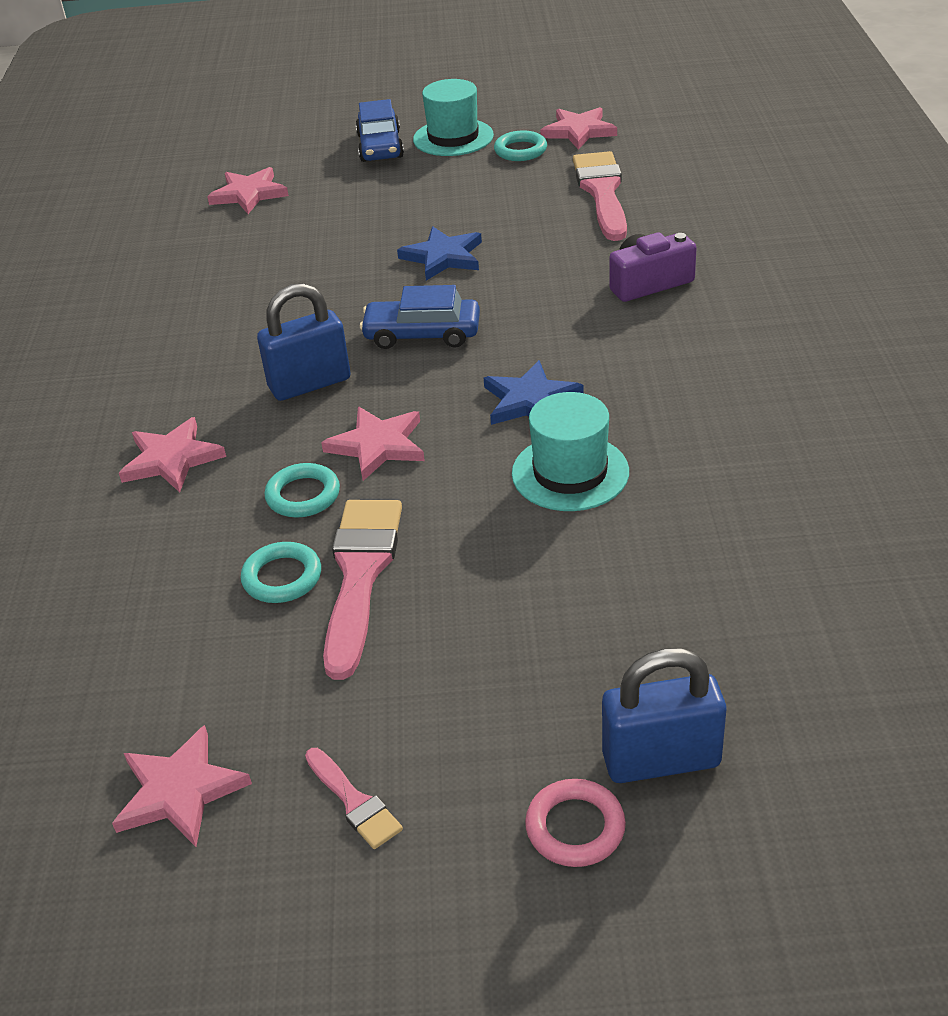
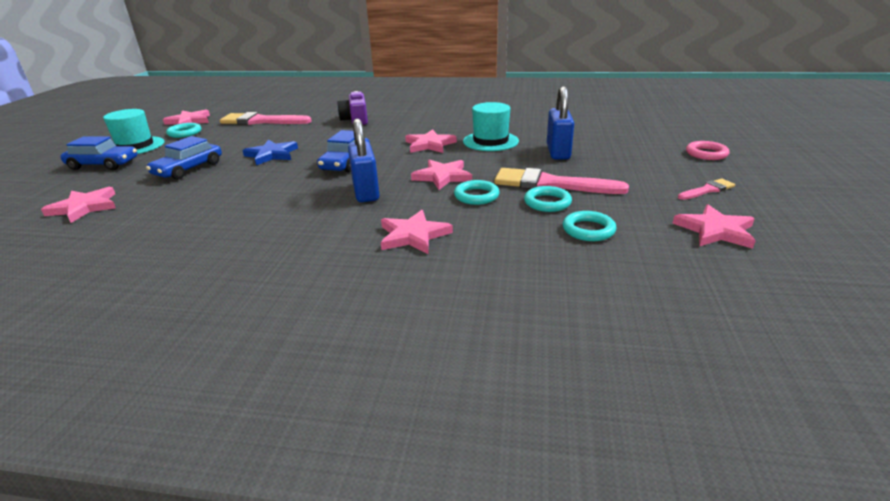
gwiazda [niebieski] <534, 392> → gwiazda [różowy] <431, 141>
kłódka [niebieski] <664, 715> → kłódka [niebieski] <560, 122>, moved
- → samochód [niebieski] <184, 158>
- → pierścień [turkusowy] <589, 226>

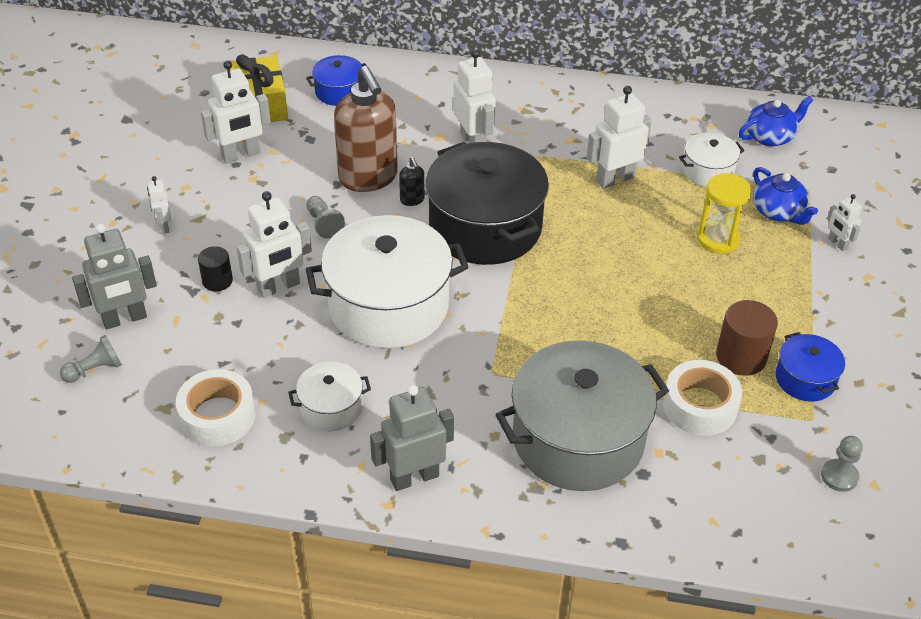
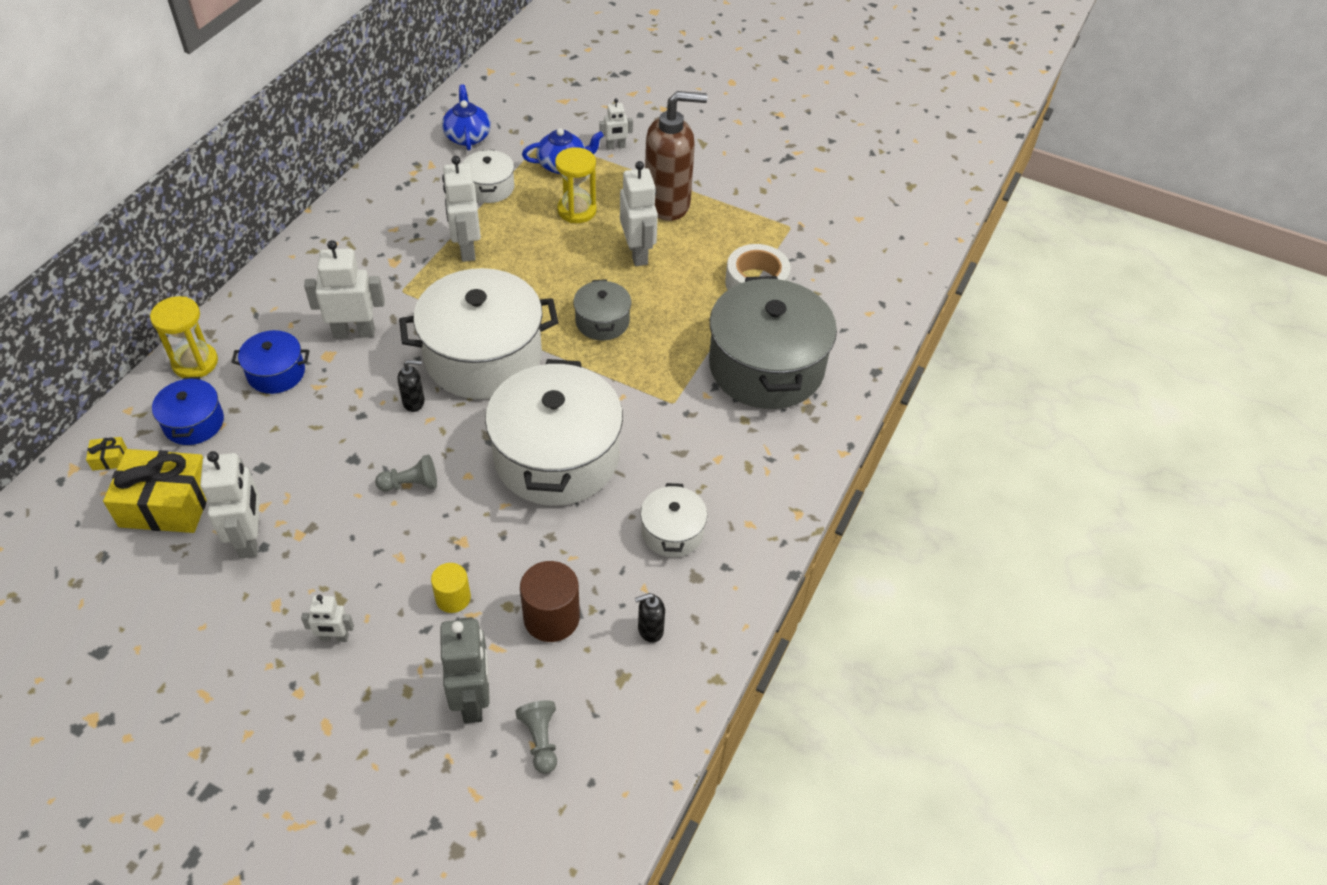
taśma klejąca [biały] <216, 407> → dozownik mydła [czarny] <650, 618>
walec [czarny] <215, 268> → walec [żółty] <451, 588>
robot [biały] <274, 244> → robot [biały] <639, 213>, moved
dozownik mydła [brązowy] <366, 129> → dozownik mydła [brązowy] <676, 156>, moved
robot [szary] <412, 438> → -
garnek [czarny] <487, 203> → garnek [biały] <478, 333>
walec [brązowy] <747, 338> → walec [brązowy] <550, 601>, moved
garnek [niebieski] <810, 367> → garnek [niebieski] <270, 362>, moved
pionek [szary] <842, 464> → -
- → prezent [żółty] <106, 454>
- → klepsydra [żółty] <184, 337>
- → garnek [szary] <602, 309>

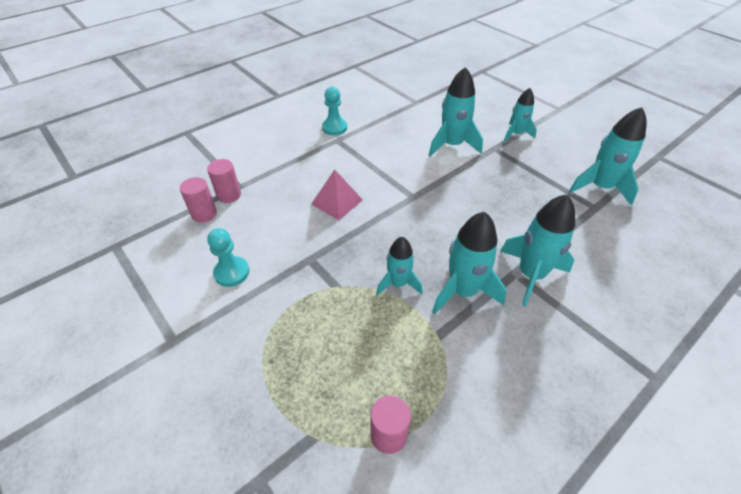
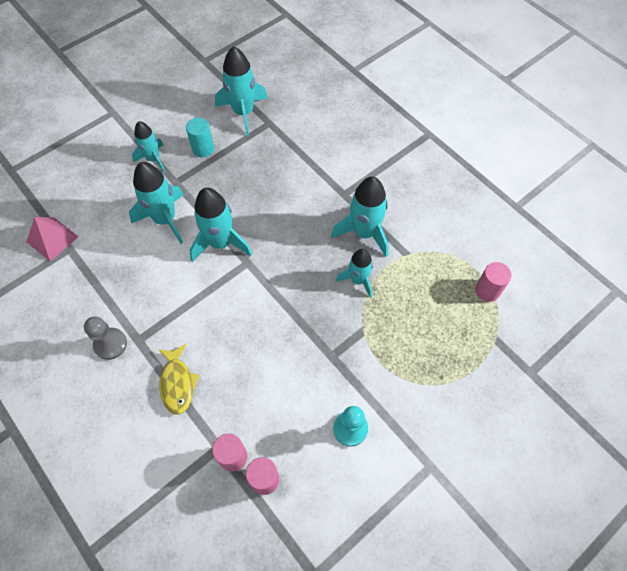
piramida [różowy] <337, 194> → piramida [różowy] <52, 239>, moved
pionek [turkusowy] <334, 111> → pionek [szary] <105, 338>
rakieta [turkusowy] <537, 250> → rakieta [turkusowy] <221, 225>, moved
- → ryba [żółty] <178, 379>
- → walec [turkusowy] <200, 137>

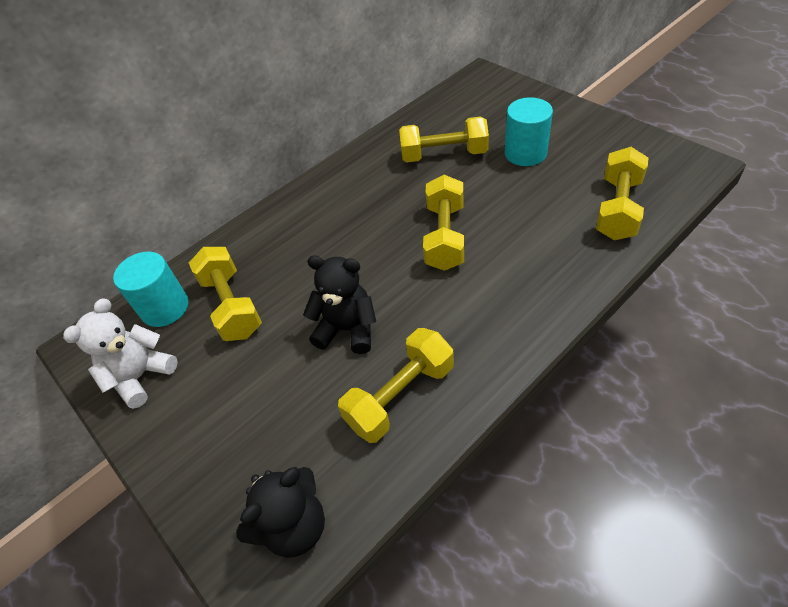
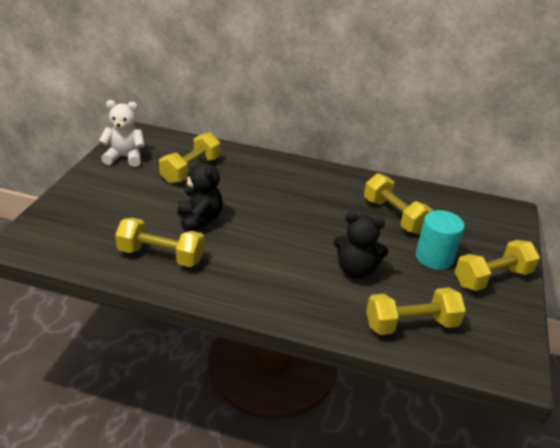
walec [turkusowy] <150, 289> → -
miś [czarny] <280, 512> → miś [czarny] <361, 245>, moved
hantel [żółty] <443, 223> → hantel [żółty] <497, 265>, moved

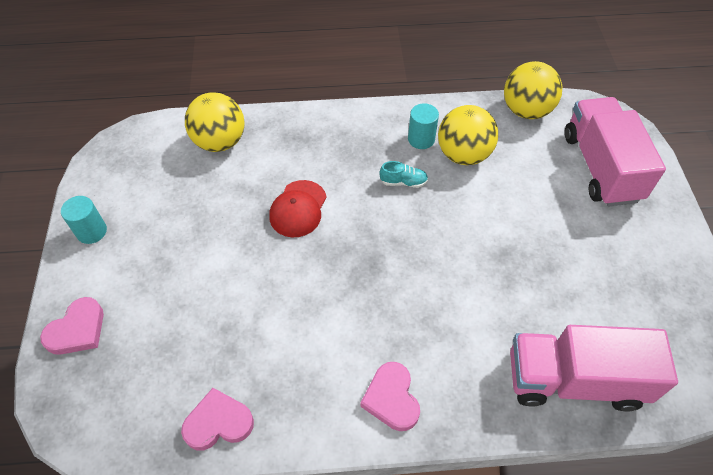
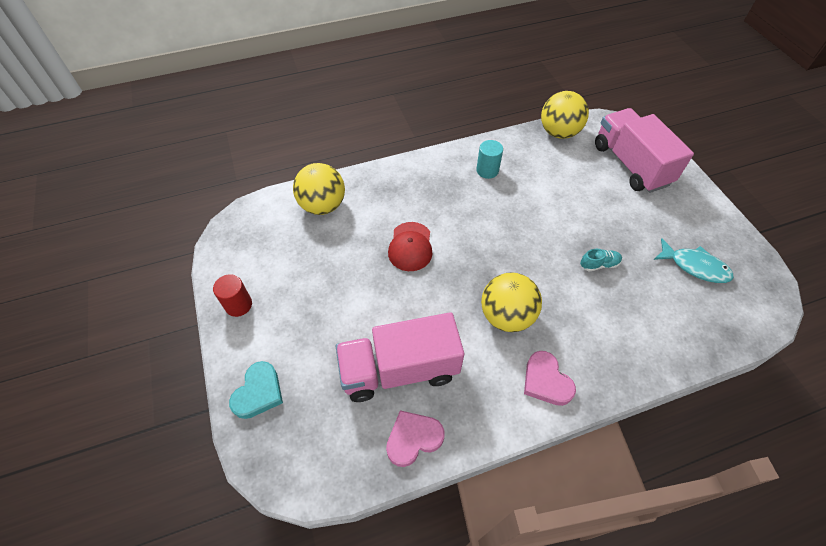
serce [różowy] <72, 326> → serce [turkusowy] <256, 390>
walec [turkusowy] <84, 220> → walec [czerwony] <232, 295>
but [turkusowy] <403, 174> → but [turkusowy] <601, 260>, moved
piłka [żółty] <468, 135> → piłka [żółty] <511, 302>, moved
ciężarówka [różowy] <594, 368> → ciężarówka [różowy] <400, 357>, moved
- → ryba [turkusowy] <694, 260>

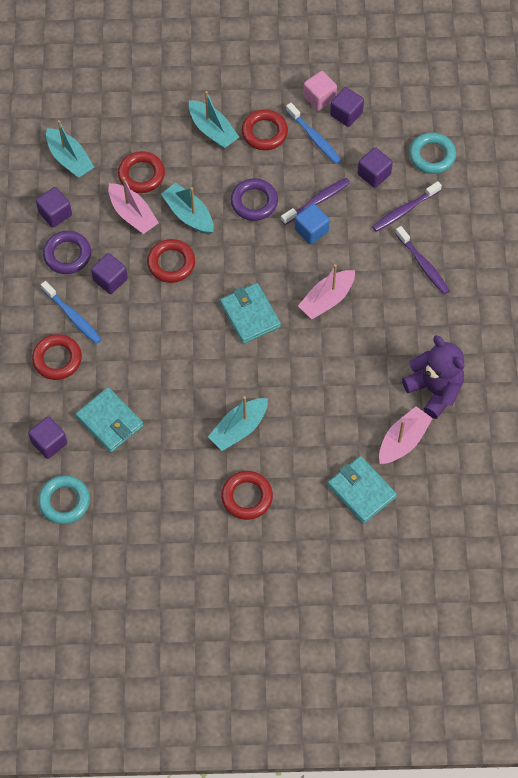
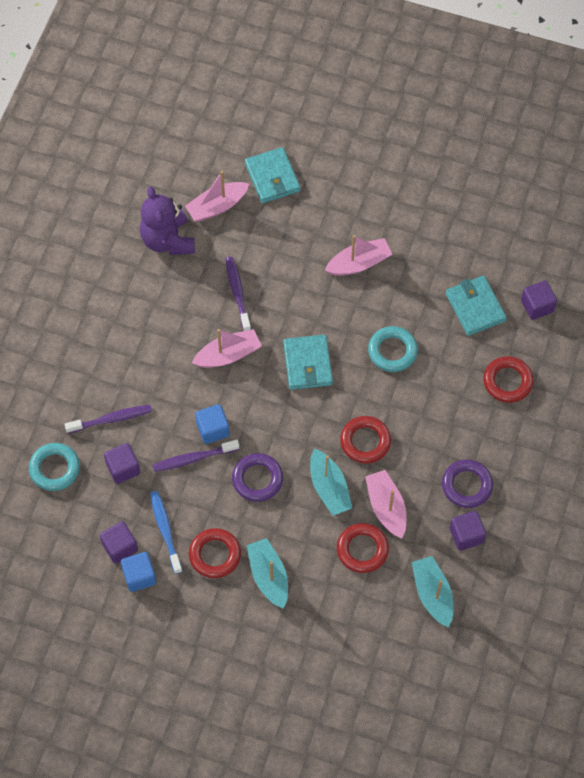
pierścień [turkusowy] <64, 499> → pierścień [turkusowy] <393, 349>, moved
szczoteczka do zębów [niebieski] <71, 312> → -
sześcian [fioletowy] <109, 273> → -
łódka [turkusowy] <238, 423> → łódka [różowy] <358, 255>
pierścień [czerwony] <247, 495> → -
sześcian [różowy] <320, 91> → sześcian [niebieski] <138, 572>
szczoteczka do zębów [fioletowy] <422, 260> → szczoteczka do zębów [fioletowy] <238, 294>, moved

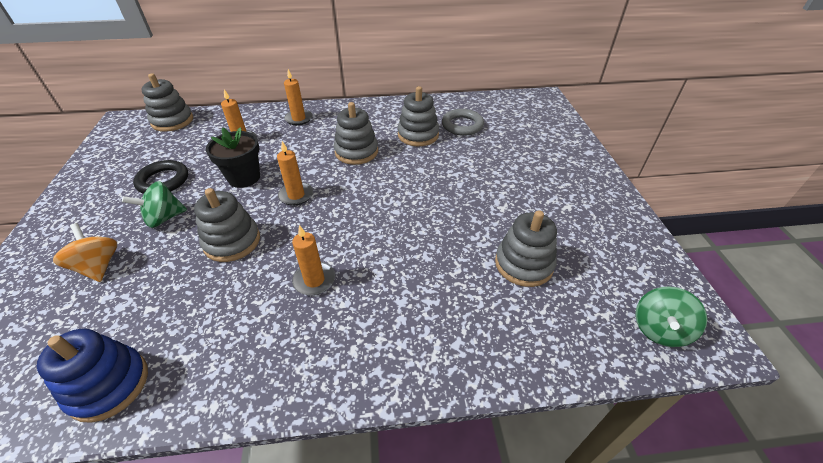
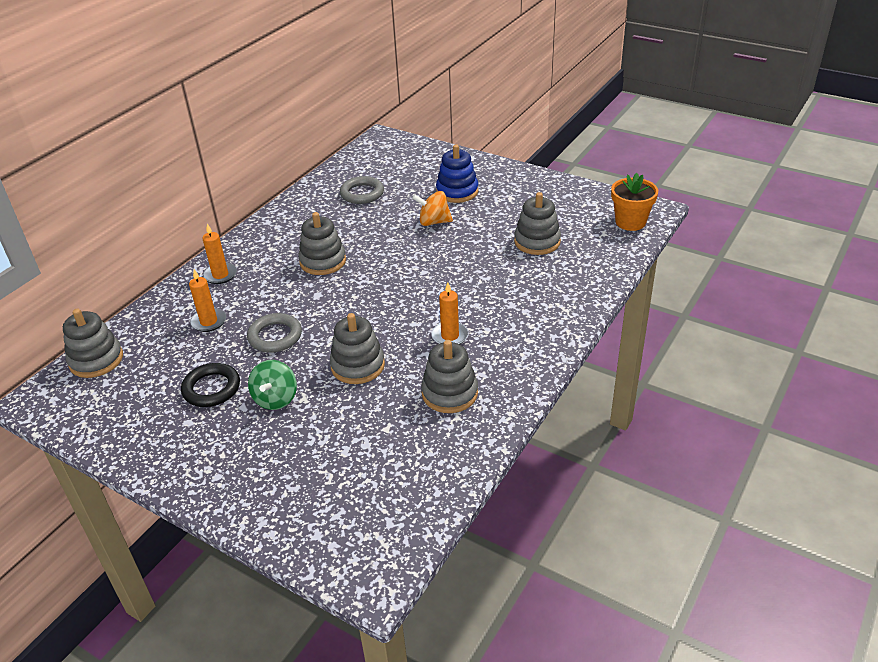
zabawka nakładanka [niebieski] <92, 376> → zabawka nakładanka [niebieski] <457, 174>, moved
bączek [pomarańczowy] <85, 252> → bączek [pomarańczowy] <432, 208>, moved
doniczka [czarny] <233, 157> → pierścień [szary] <274, 333>
świeca [pomarańczowy] <295, 173> → -
zabawka nakładanka [szary] <418, 116> → zabawka nakładanka [szary] <449, 376>, moved
bączek [zielony] <671, 316> → doniczka [pomarańczowy] <634, 202>

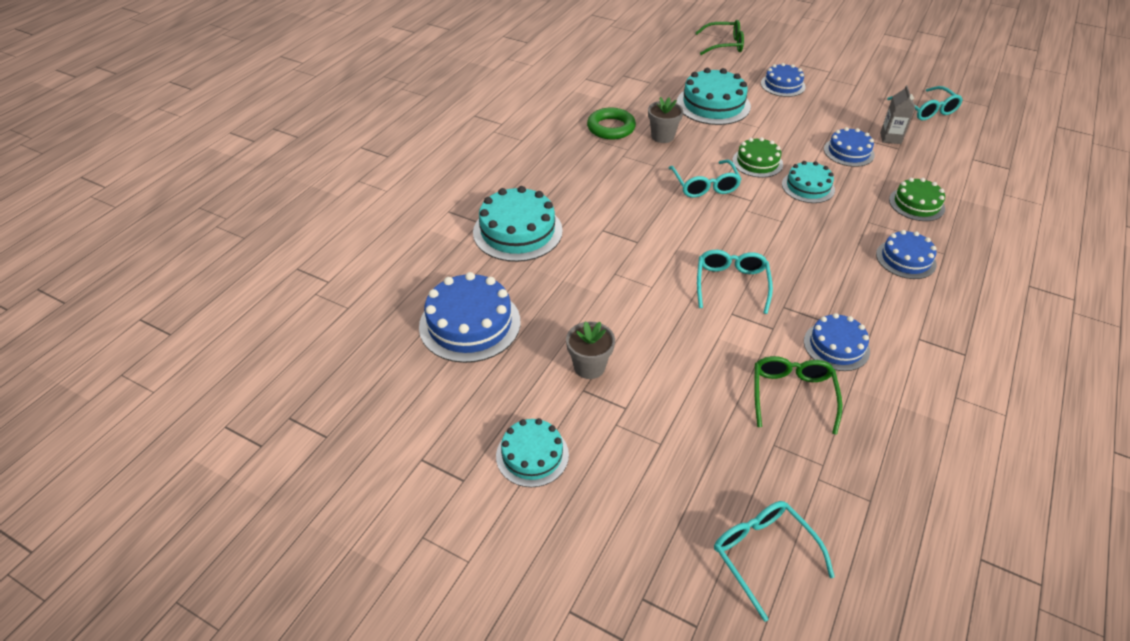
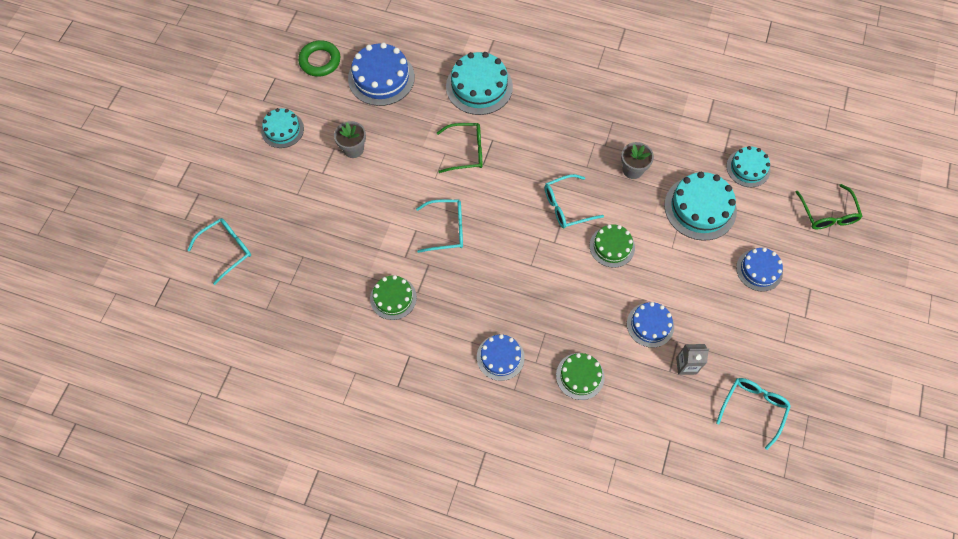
pierścień [zielony] <611, 124> → pierścień [zielony] <319, 58>, moved
okulary [zielony] <798, 395> → okulary [zielony] <459, 148>, moved
tort [turkusowy] <808, 182> → tort [turkusowy] <748, 166>, moved
tort [niebieski] <837, 342> → tort [zielony] <393, 297>
okulary [turkusowy] <925, 103> → okulary [turkusowy] <753, 414>, 150 degrees clockwise

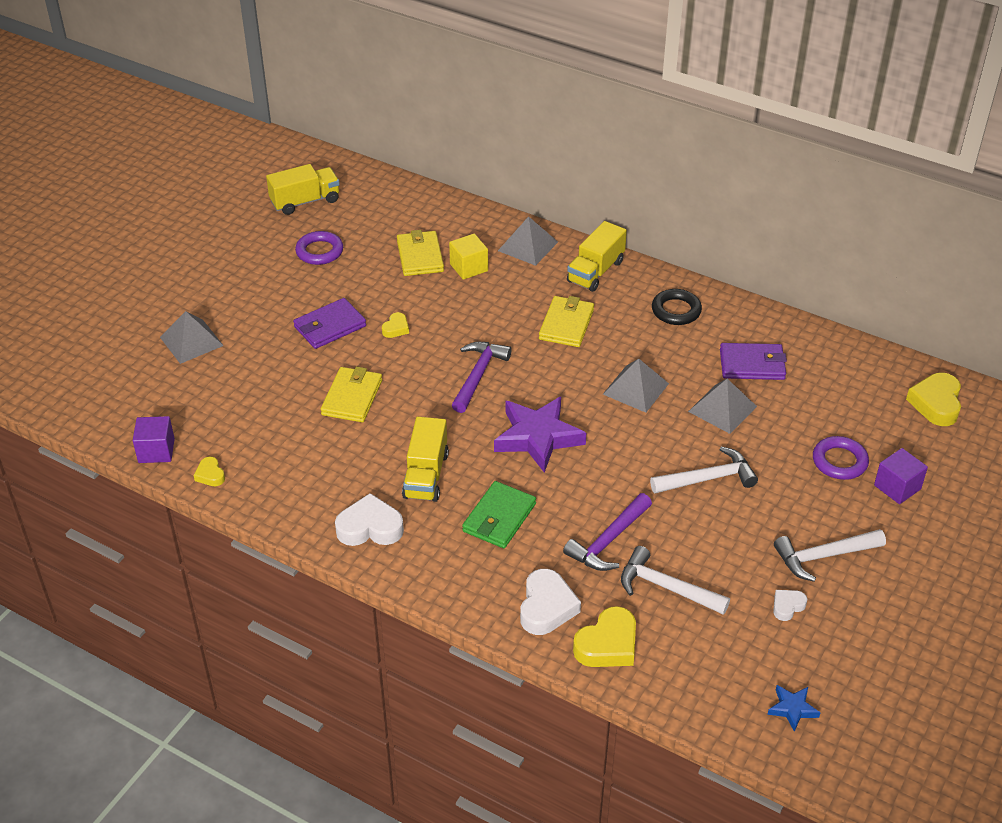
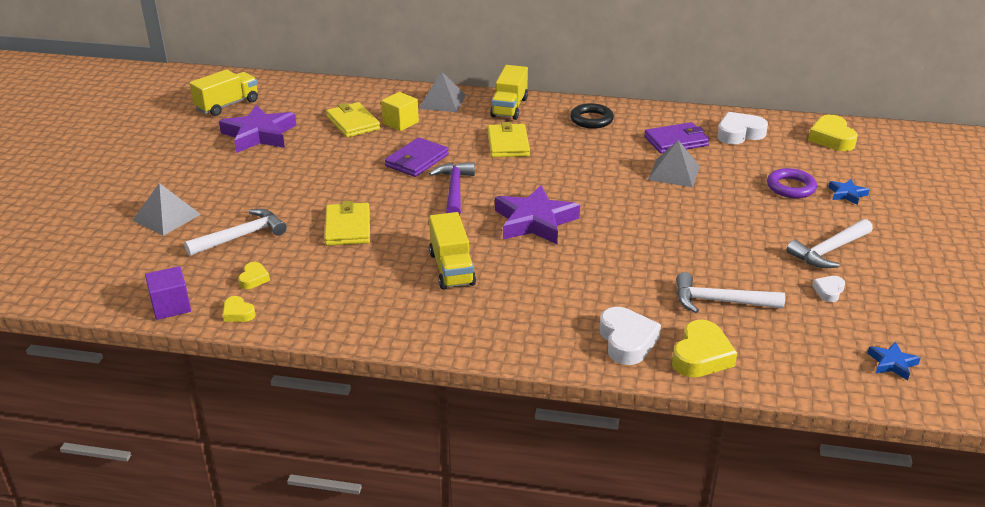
portfel [fioletowy] <329, 323> → portfel [fioletowy] <417, 157>, moved
pierścień [fioletowy] <319, 248> → gwiazda [fioletowy] <258, 129>
serce [biały] <369, 519> → serce [biały] <742, 128>, moved
serce [żółty] <395, 325> → serce [żółty] <254, 275>, moved
portfel [zielony] <499, 514> → -
młotek [fioletowy] <607, 532> → -
piramida [szary] <636, 385> → -
młotek [biały] <704, 470> → młotek [biały] <235, 232>, moved
sześcian [fioletowy] <901, 476> → gwiazda [niebieski] <849, 192>

